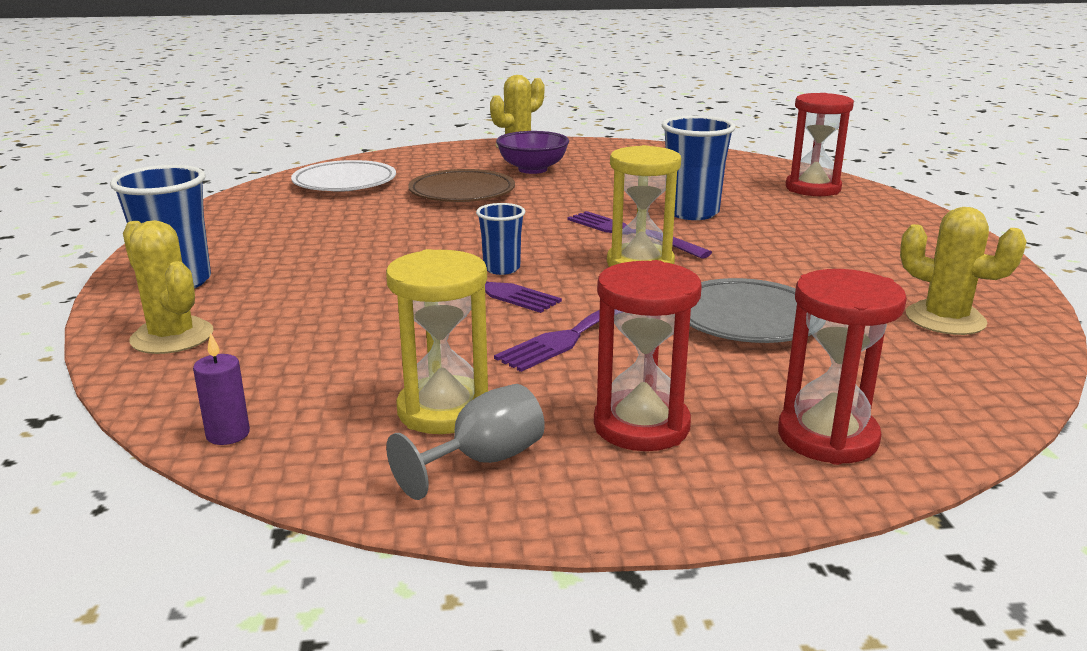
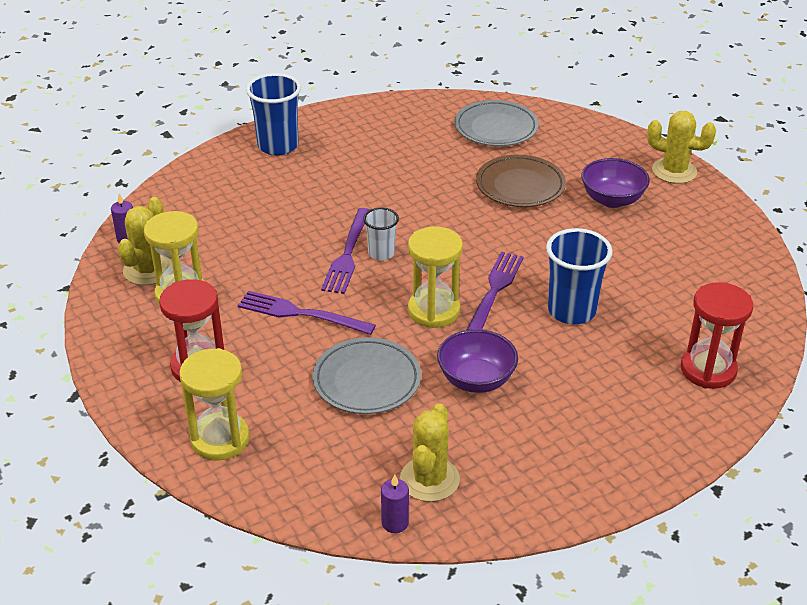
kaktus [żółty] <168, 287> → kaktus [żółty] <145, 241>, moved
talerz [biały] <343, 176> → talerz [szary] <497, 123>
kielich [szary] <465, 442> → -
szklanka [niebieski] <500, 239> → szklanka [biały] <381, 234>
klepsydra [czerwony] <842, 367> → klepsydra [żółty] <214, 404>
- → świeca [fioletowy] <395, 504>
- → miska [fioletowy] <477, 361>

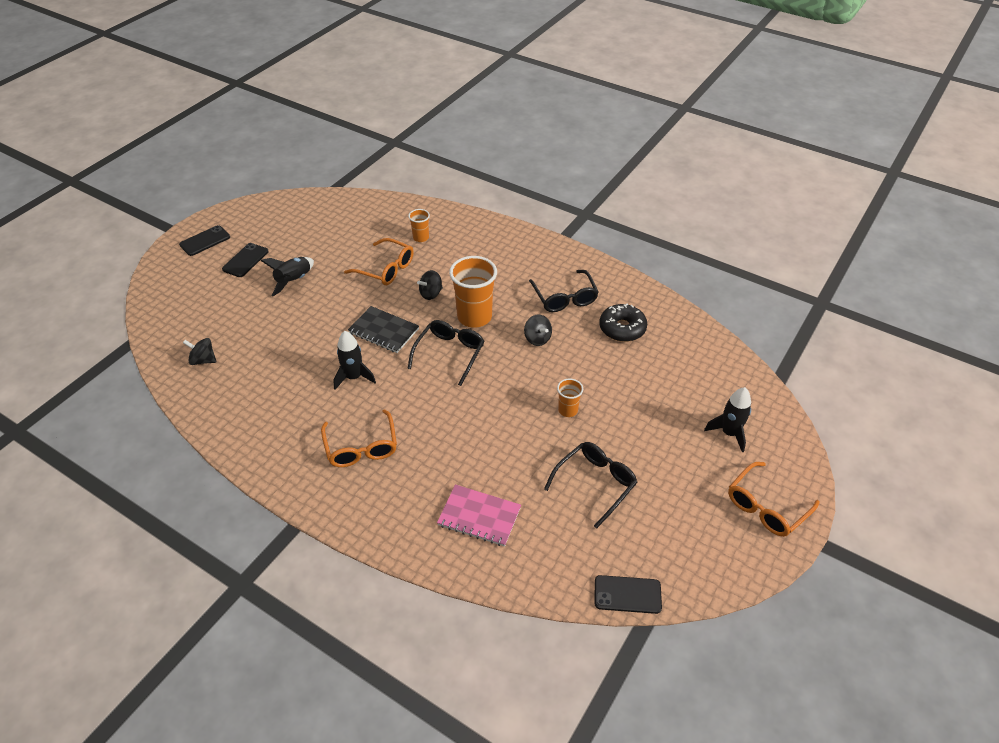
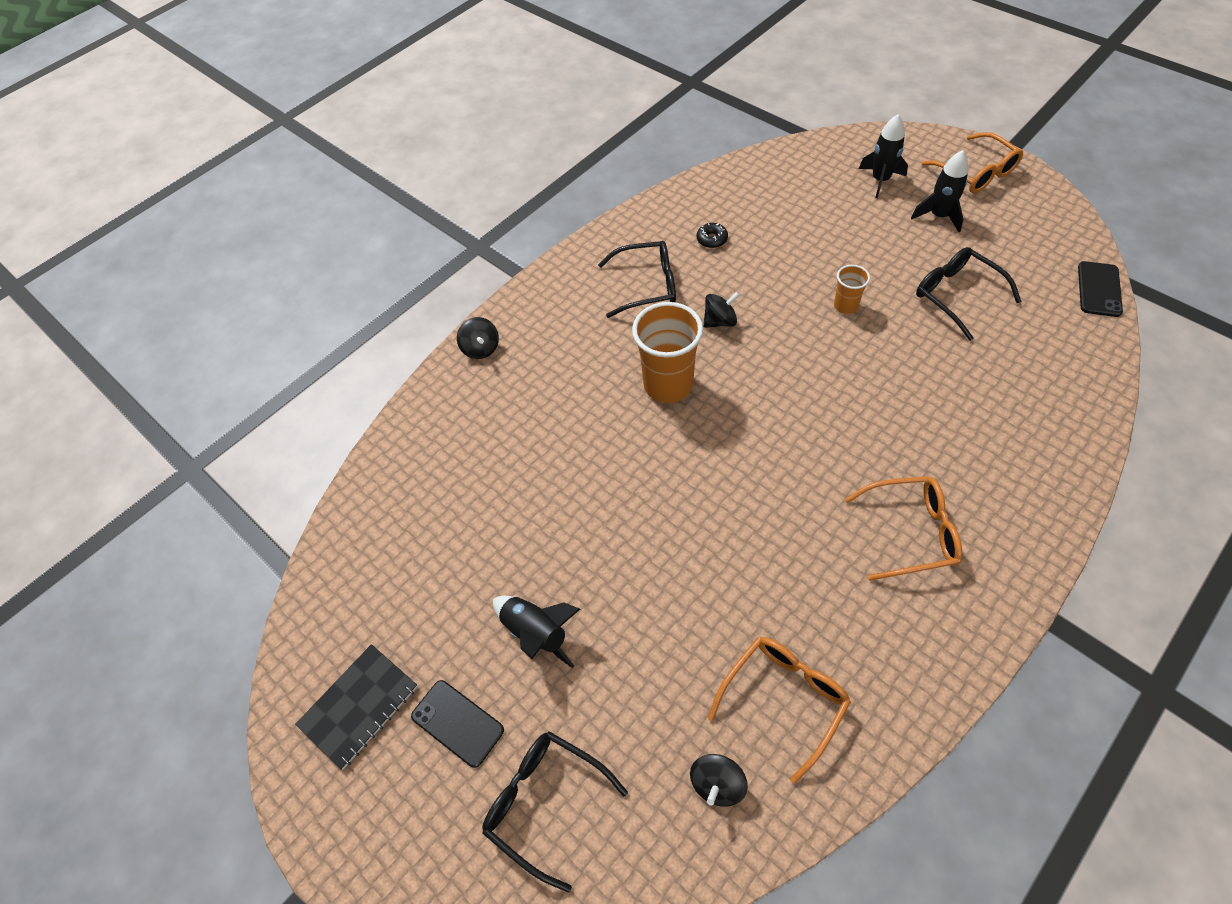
telefon [czarny] <204, 240> → -
rakieta [czarny] <354, 360> → rakieta [czarny] <939, 191>, moved
okulary [pomarańczowy] <379, 261> → okulary [pomarańczowy] <779, 710>, moved
zeszyt [czarny] <383, 329> → zeszyt [czarny] <356, 707>, moved
szklanka [pomarańczowy] <419, 225> → -
okulary [czarny] <446, 353> → okulary [czarny] <555, 812>, moved
bączek [czarny] <430, 285> → bączek [czarny] <478, 338>, moved
zeszyt [różowy] <479, 515> → -
donut [czarny] <623, 323> → donut [czarny] <712, 235>, x0.53

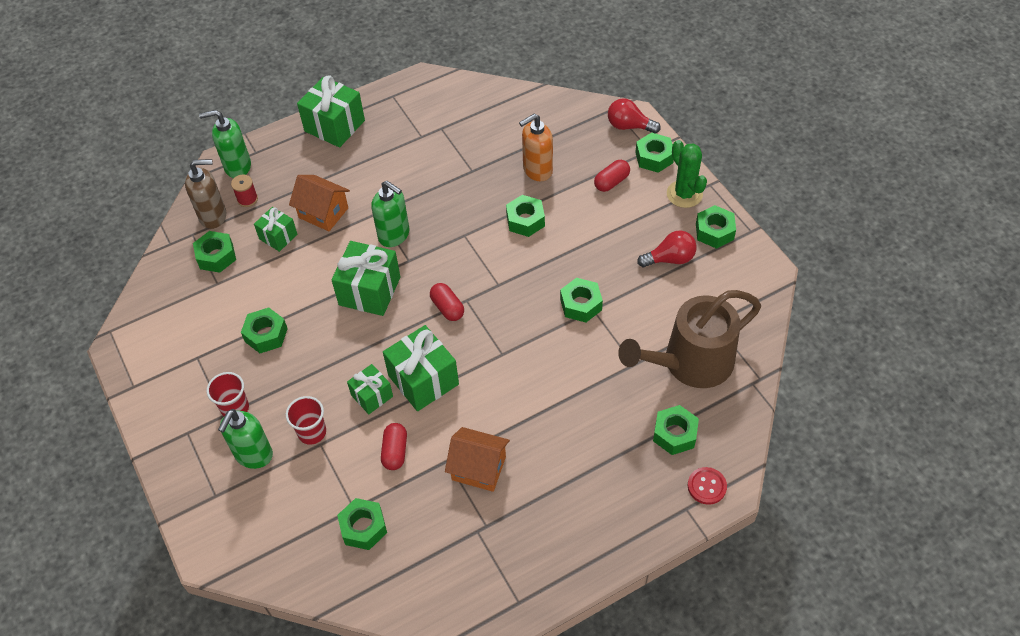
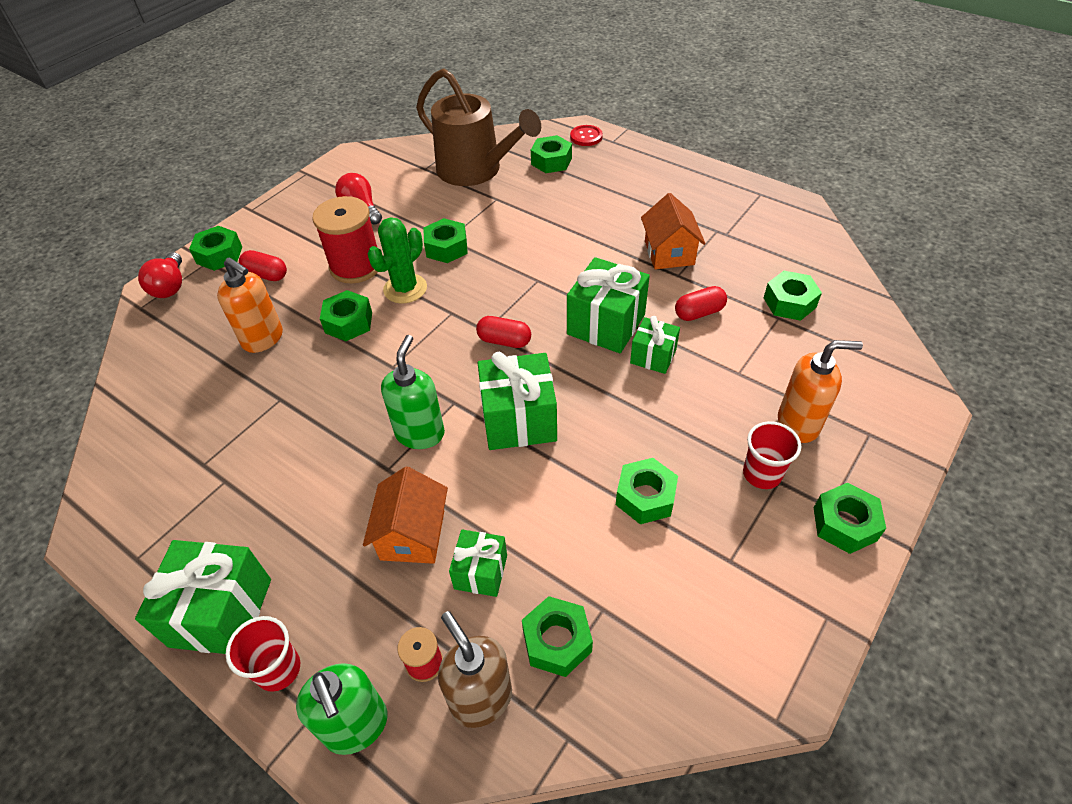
dozownik mydła [zielony] <245, 439> → dozownik mydła [pomarańczowy] <820, 391>
szklanka [czerwony] <306, 420> → szklanka [czerwony] <262, 654>, moved
kapsułka [czerwony] <447, 302> → kapsułka [czerwony] <503, 332>, 75 degrees clockwise
kaktus [zielony] <687, 174> → kaktus [zielony] <397, 260>, moved
nakrętka [zielony] <716, 227> → nakrętka [zielony] <850, 518>, moved
- → szpulka [czerwony] <345, 240>

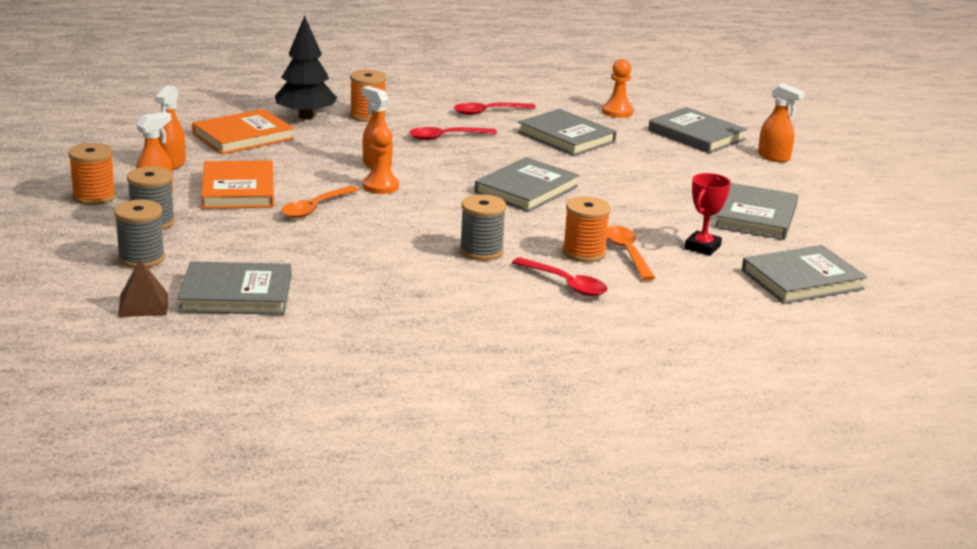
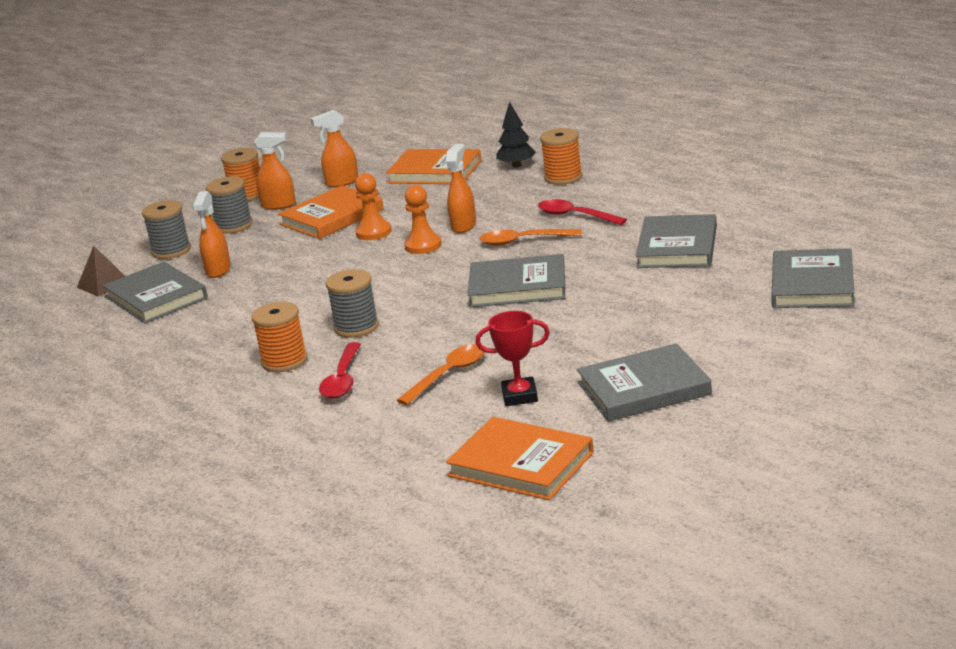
drzewko [czarny] <306, 67> → drzewko [czarny] <516, 134>, x0.63
łyżka [pomarańczowy] <320, 202> → łyżka [pomarańczowy] <530, 237>, moved
łyżka [czerwony] <495, 109> → -
szpulka [pomarańczowy] <586, 229> → szpulka [pomarańczowy] <279, 336>, moved
pionek [pomarańczowy] <618, 88> → pionek [pomarańczowy] <373, 206>, moved
książka [szary] <804, 274> → książka [pomarańczowy] <520, 458>
spryskiwacz [pomarańczowy] <781, 122> → spryskiwacz [pomarańczowy] <211, 234>, moved

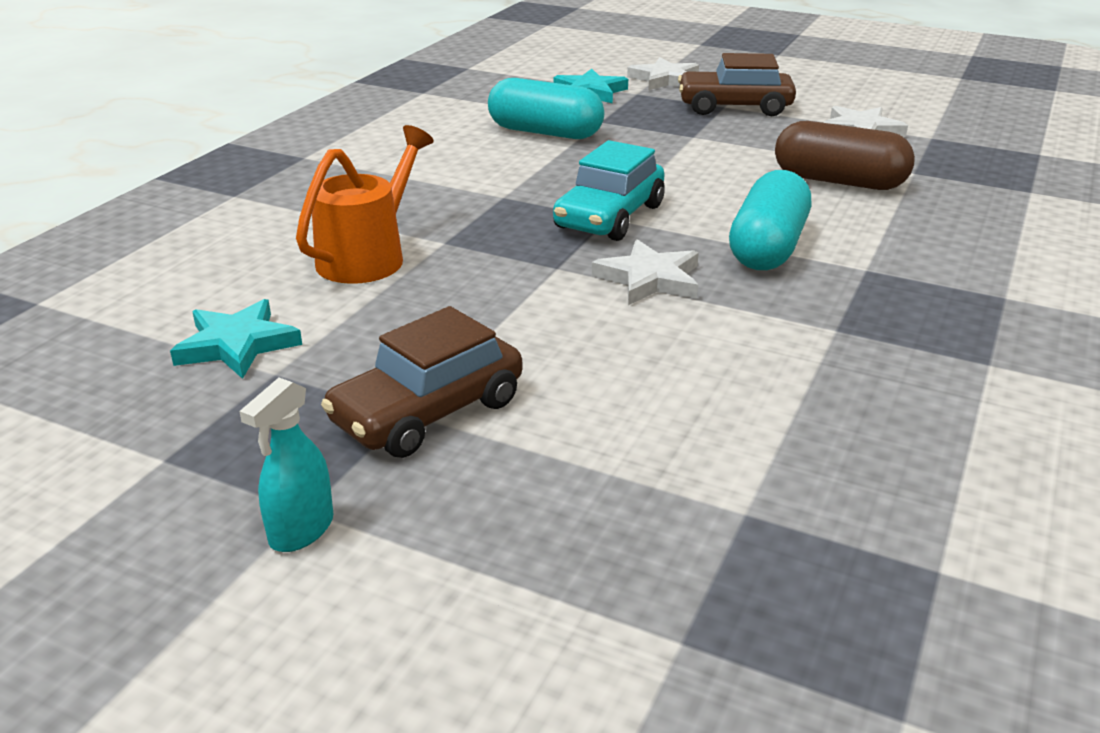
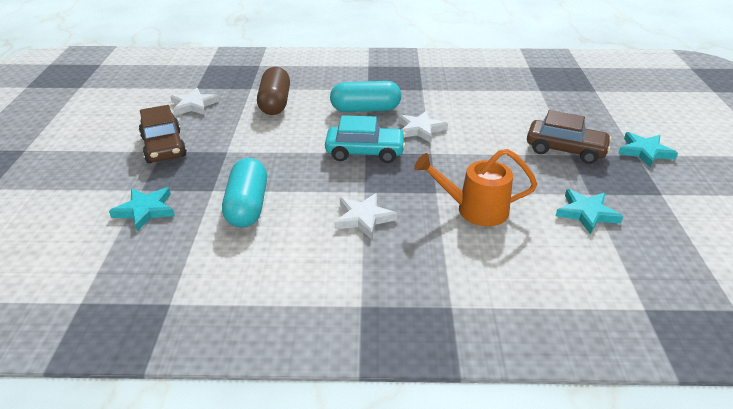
spryskiwacz [turkusowy] <286, 465> → gwiazda [turkusowy] <648, 150>
gwiazda [biały] <663, 73> → gwiazda [biały] <366, 216>, moved

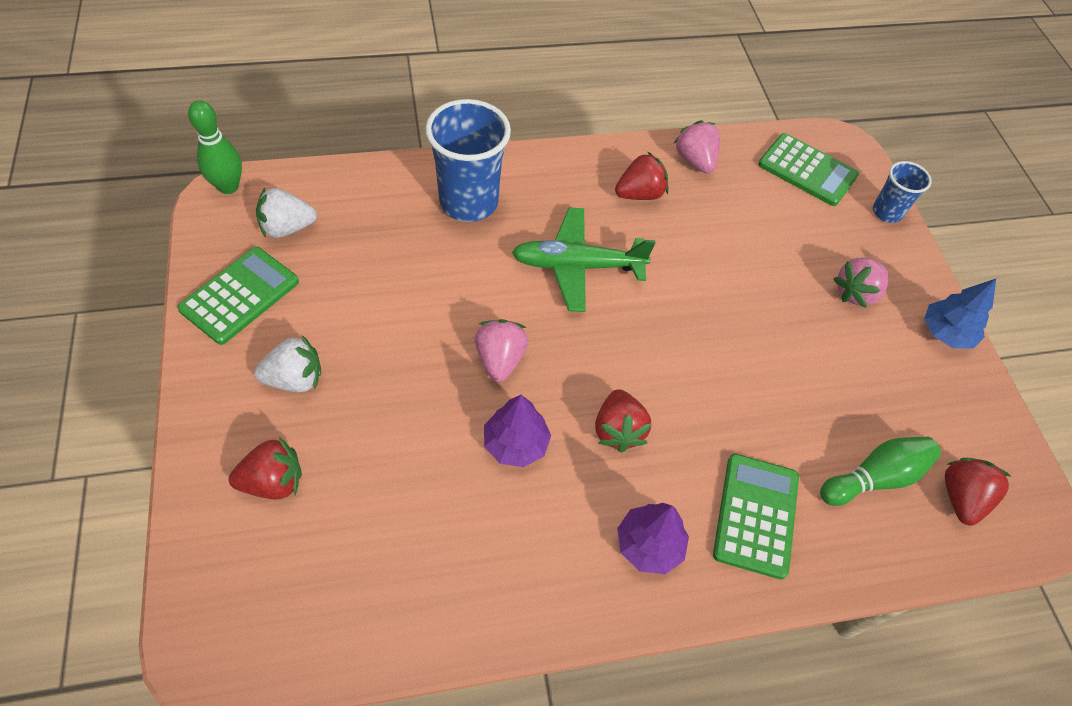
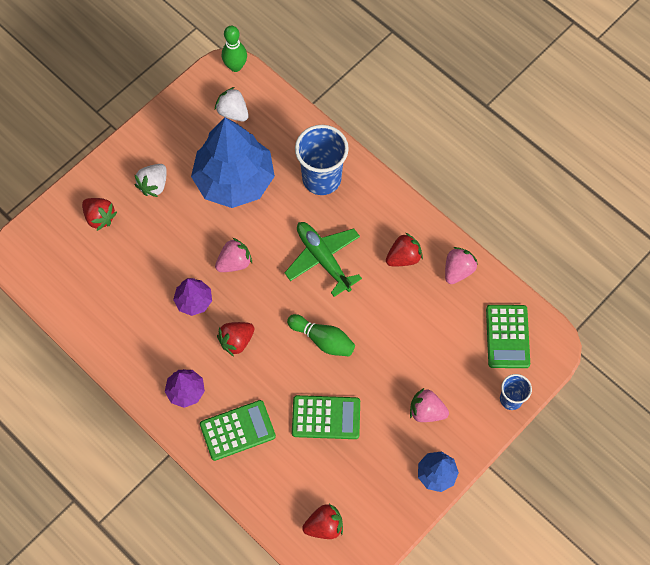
kalkulator [zielony] <238, 296> → kalkulator [zielony] <326, 417>, moved
truskawka [biały] <287, 363> → truskawka [biały] <151, 180>, 75 degrees clockwise
truskawka [czerwony] <642, 176> → truskawka [czerwony] <404, 249>, 60 degrees counterclockwise
kręgiel [zielony] <880, 471> → kręgiel [zielony] <321, 335>, moved
- → drzewko [niebieski] <233, 163>

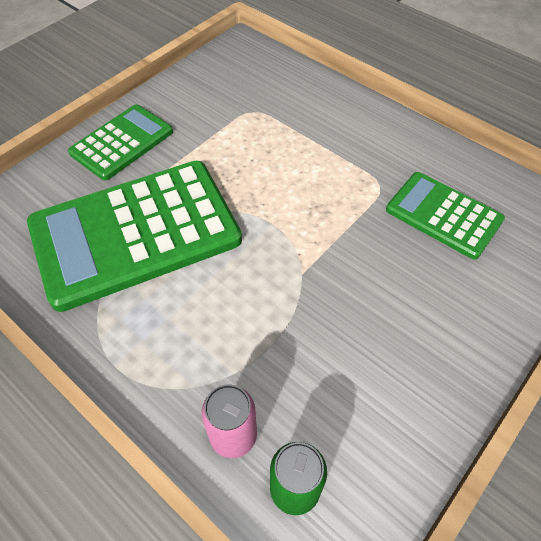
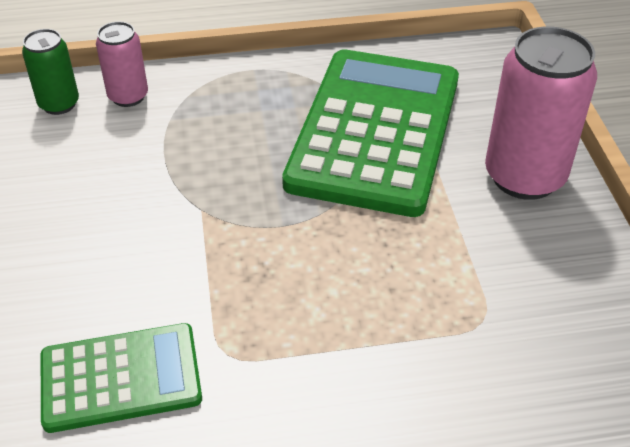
kalkulator [zielony] <120, 142> → puszka [różowy] <541, 113>

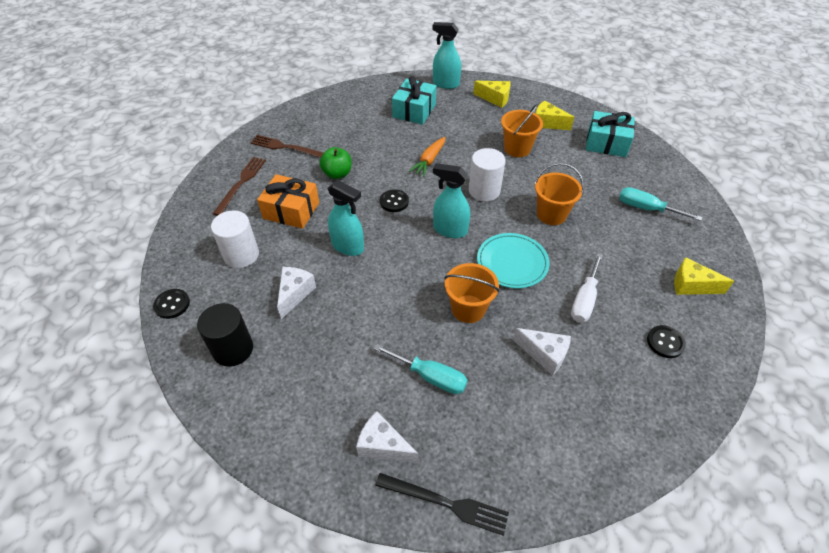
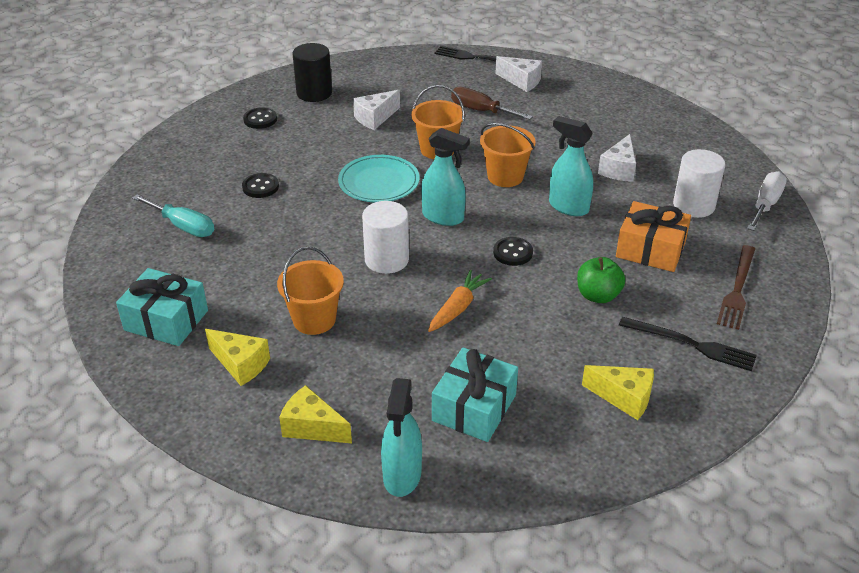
guzik [czarny] <171, 304> → guzik [czarny] <260, 185>, moved
walec [czarny] <225, 335> → walec [czarny] <312, 72>, moved
widelec [brązowy] <287, 146> → widelec [czarny] <688, 344>
śrubokręt [turkusowy] <421, 369> → śrubokręt [brązowy] <492, 103>
spryskiwacz [turkusowy] <446, 55> → spryskiwacz [turkusowy] <401, 437>, 75 degrees clockwise
ser [biały] <542, 352> → ser [biały] <376, 110>, 75 degrees counterclockwise
wiadro [pomarańczowy] <559, 194> → wiadro [pomarańczowy] <508, 155>, moved
śrubokręt [biały] <587, 288> → śrubokręt [biały] <767, 201>, moved
ser [żółty] <704, 276> → ser [żółty] <618, 392>, moved

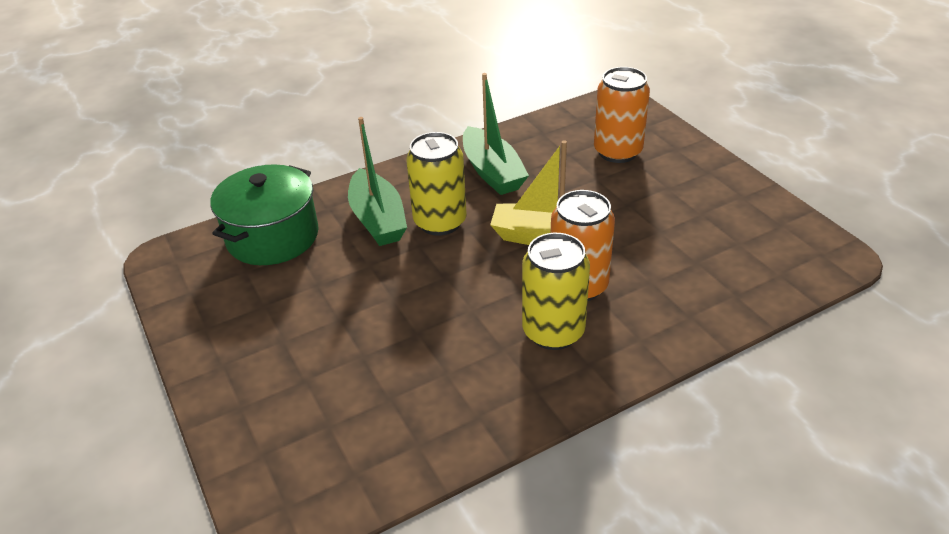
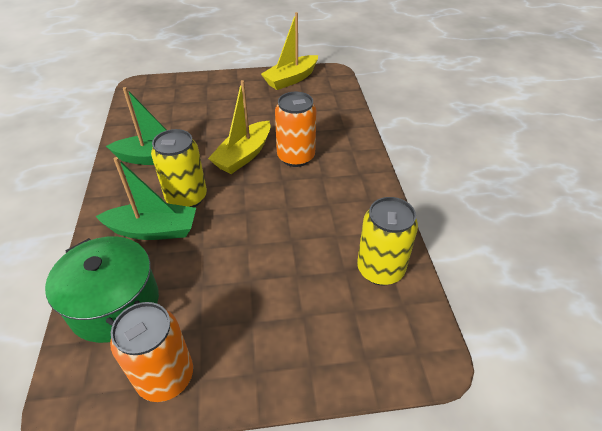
puszka [żółty] <556, 291> → puszka [żółty] <387, 241>, moved
puszka [pomarańczowy] <622, 115> → puszka [pomarańczowy] <151, 352>, moved
- → łódka [żółty] <289, 51>

